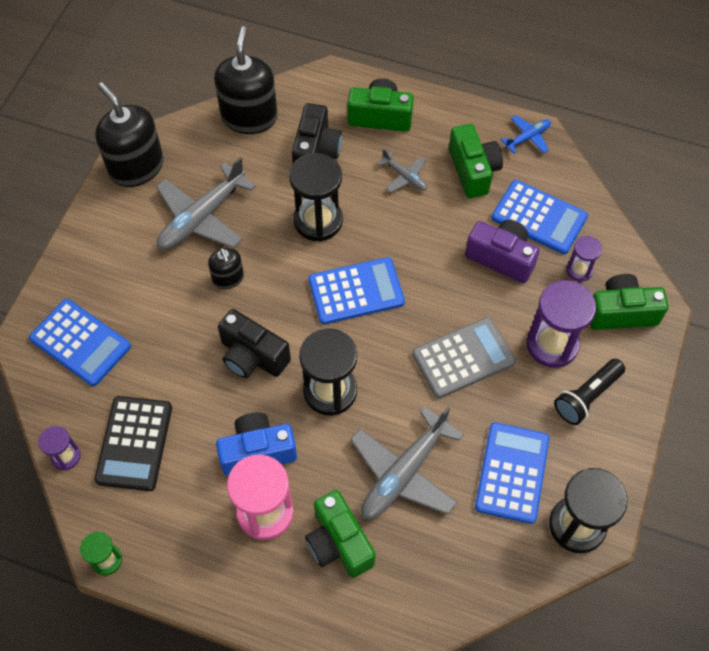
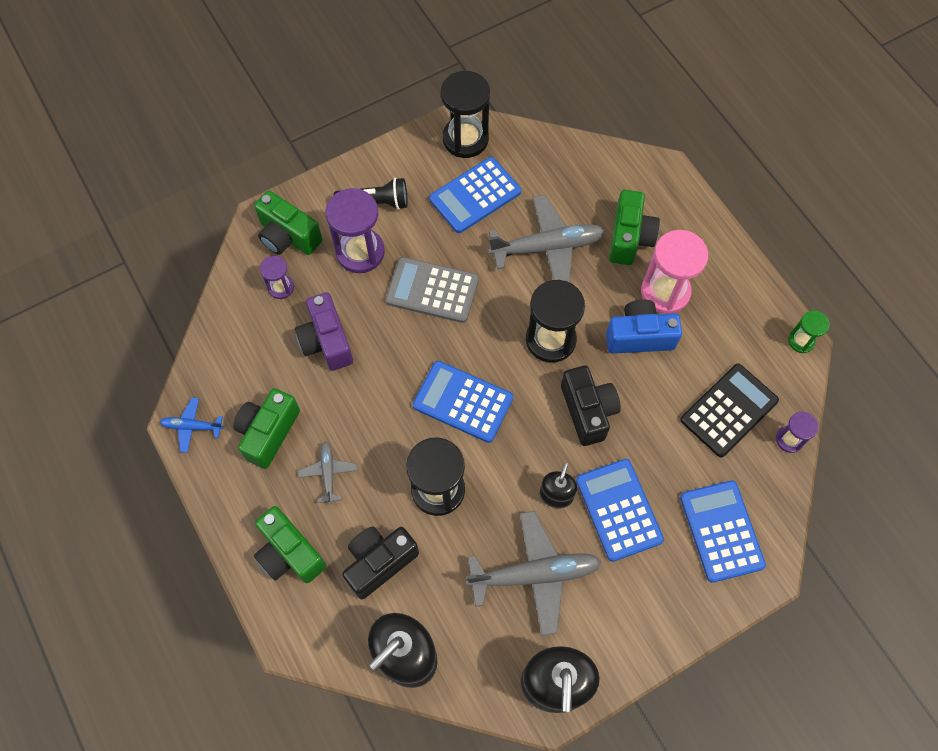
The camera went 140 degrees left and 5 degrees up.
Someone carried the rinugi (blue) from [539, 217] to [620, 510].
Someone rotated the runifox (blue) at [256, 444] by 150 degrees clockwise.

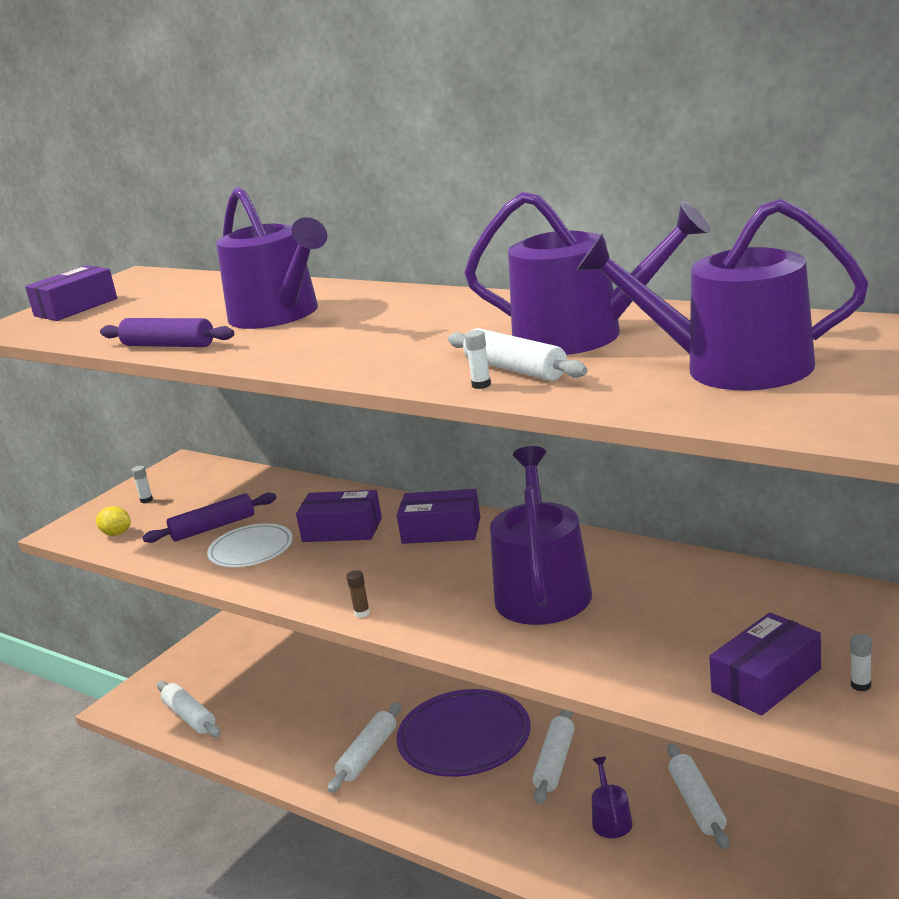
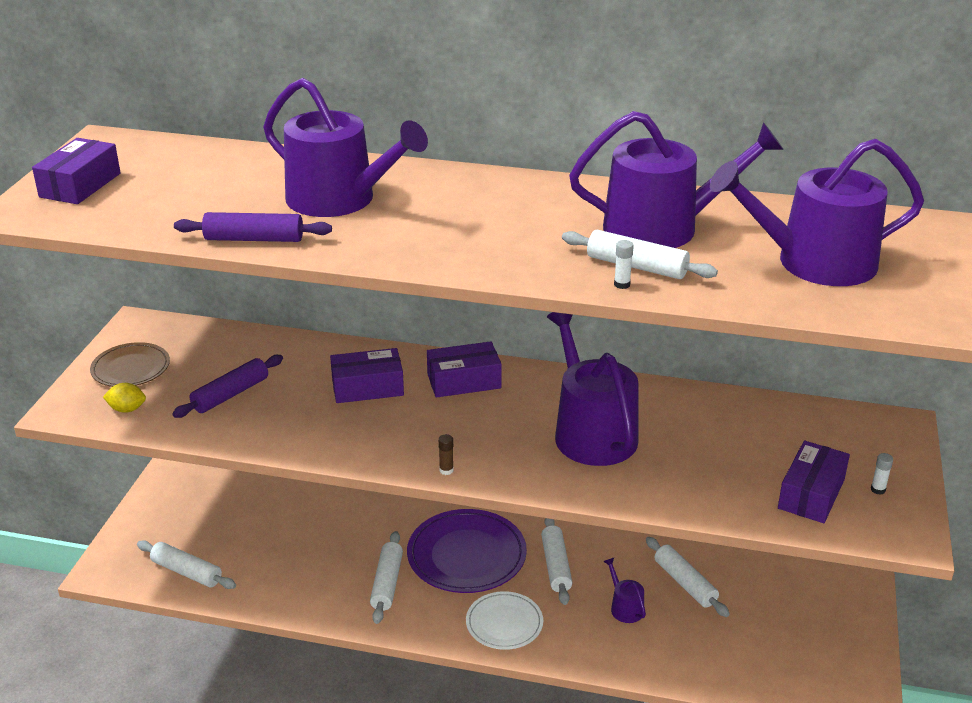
The camera went 25 degrees left and 10 degrees up.
Someone carried the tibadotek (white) from [250, 545] to [504, 620].
Someone swapped the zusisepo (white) at [142, 484] for the tibadotek (brown) at [130, 364].

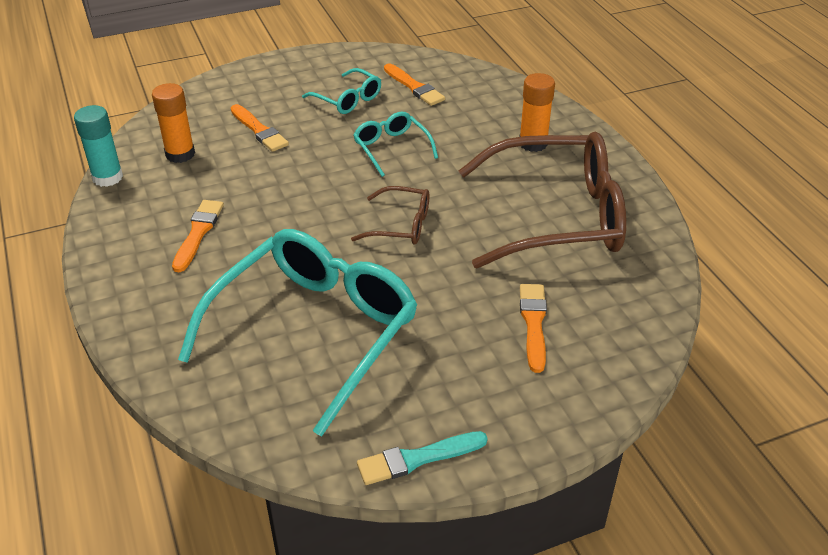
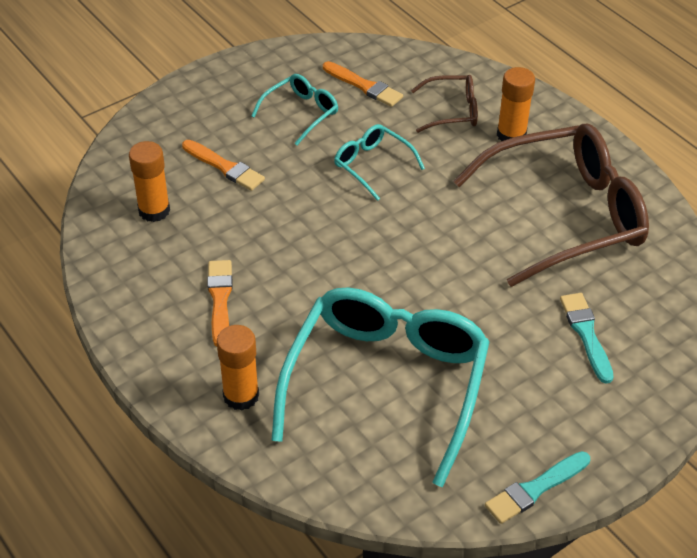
The camera went 15 degrees left and 5 degrees up.
Someone took away the zusisepo (turquoise) at [98, 146].
Someone put down the zusisepo (orange) at [238, 368].
Someone carried the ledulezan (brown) from [390, 215] to [444, 104].
Someone repainted the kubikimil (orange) at [533, 328], which became the kubikimil (turquoise) at [587, 338].
Someone rotated the ledulezan (turquoise) at [341, 91] by 75 degrees counterclockwise.

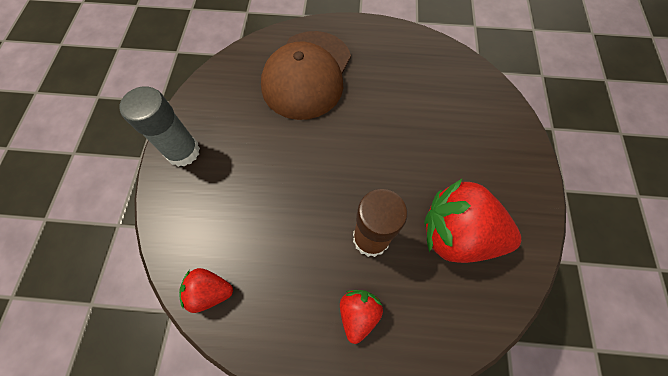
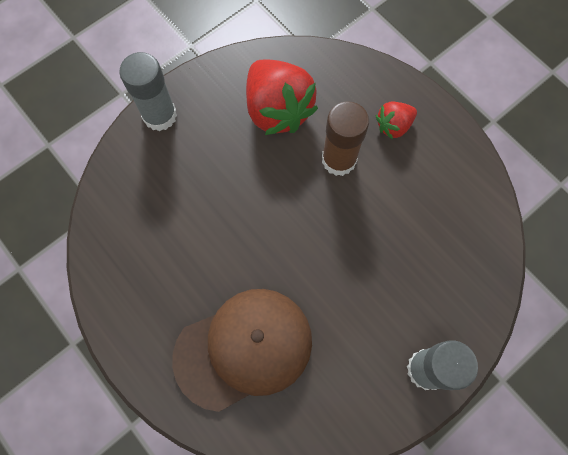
The camera went 135 degrees left and 5 degrees up.
Someone took away the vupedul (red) at [206, 290].
Someone put down the zusisepo (grey) at [148, 91].

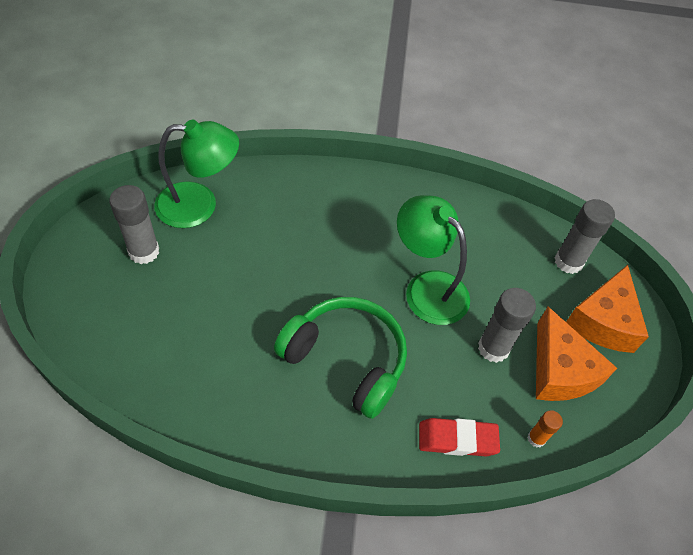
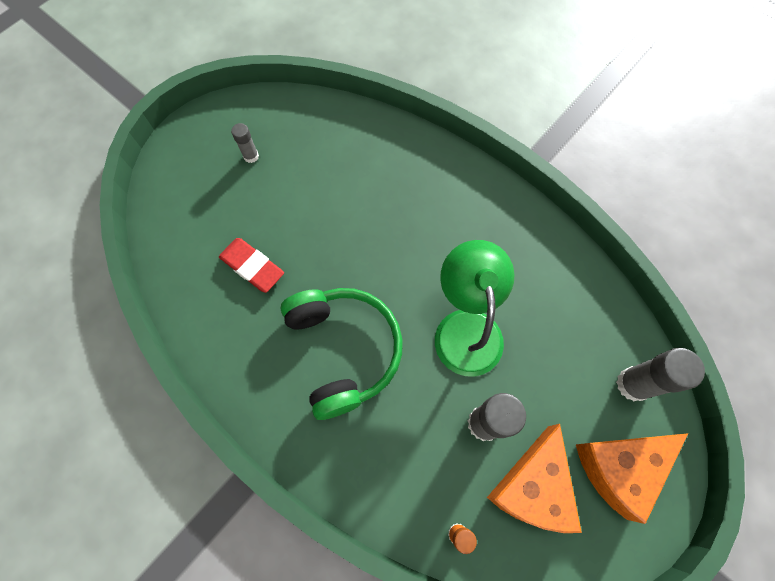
The camera went 40 degrees right and 15 degrees up.
Someone took away the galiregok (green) at [196, 174].
Someone carried the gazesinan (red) from [459, 437] to [251, 265].
Someone scaled the zusisepo (grey) at [134, 224] by 0.54.

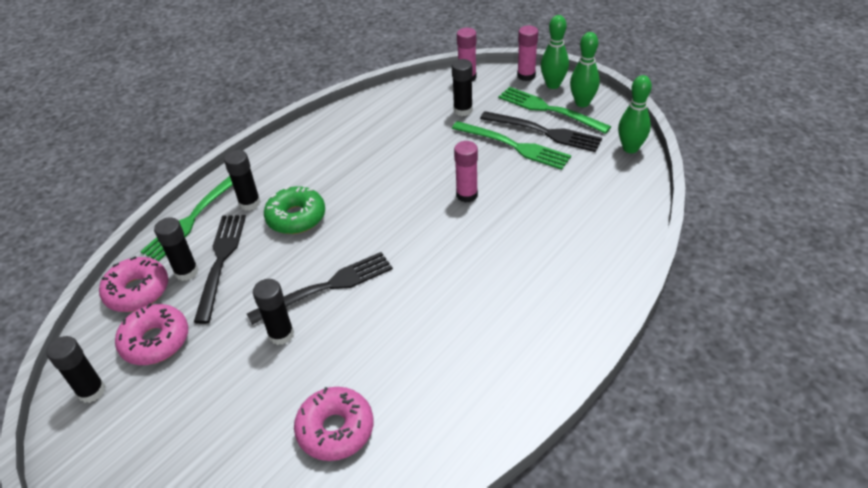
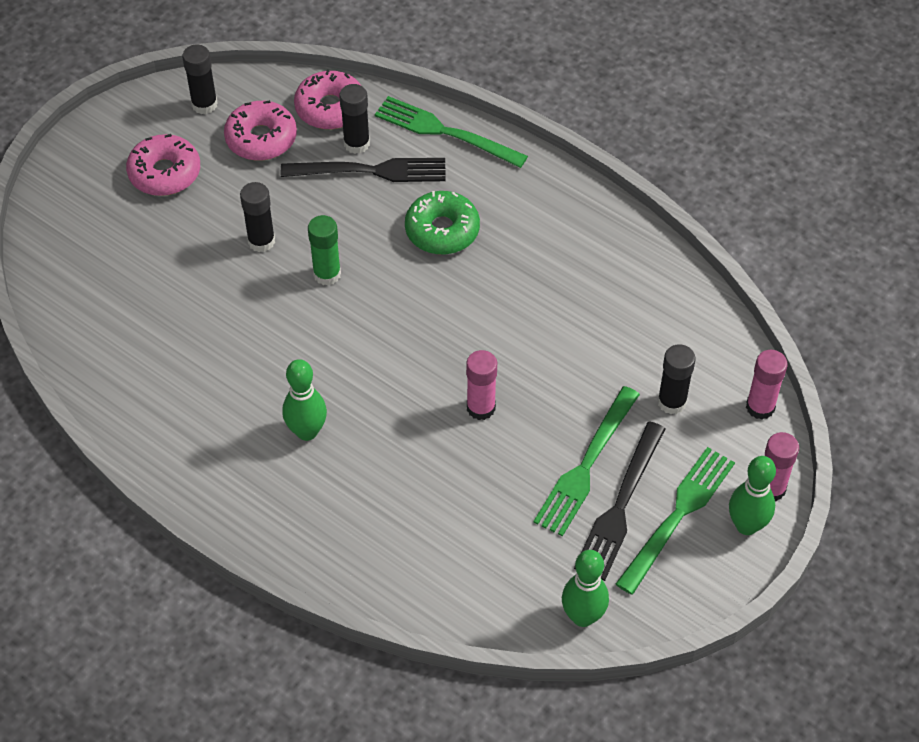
The camera went 85 degrees right and 10 degrees up.
Someone took away the zusisepo (black) at [242, 180].
Someone carried the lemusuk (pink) from [333, 424] to [163, 165].
Someone carried the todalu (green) from [585, 69] to [304, 400].
Someone swapped the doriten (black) at [320, 288] for the zusisepo (green) at [324, 250].

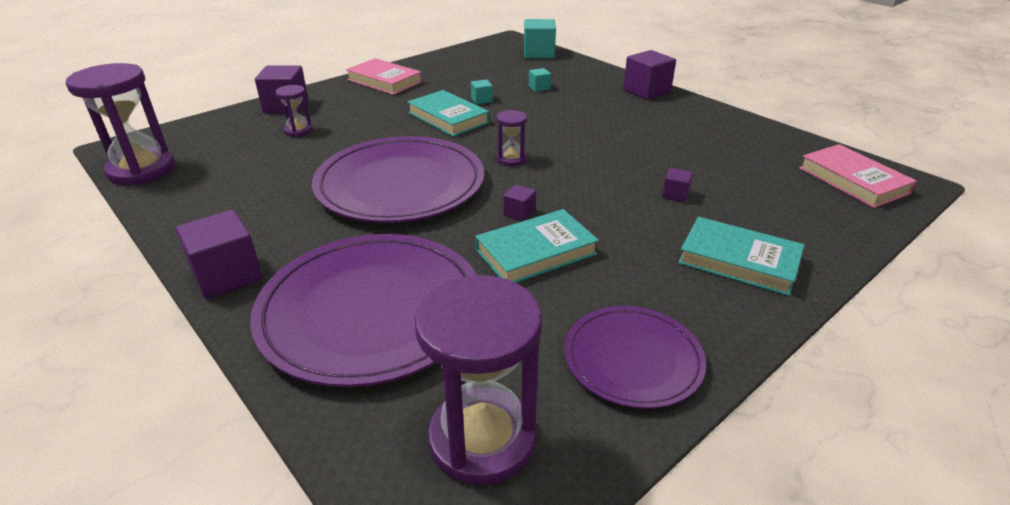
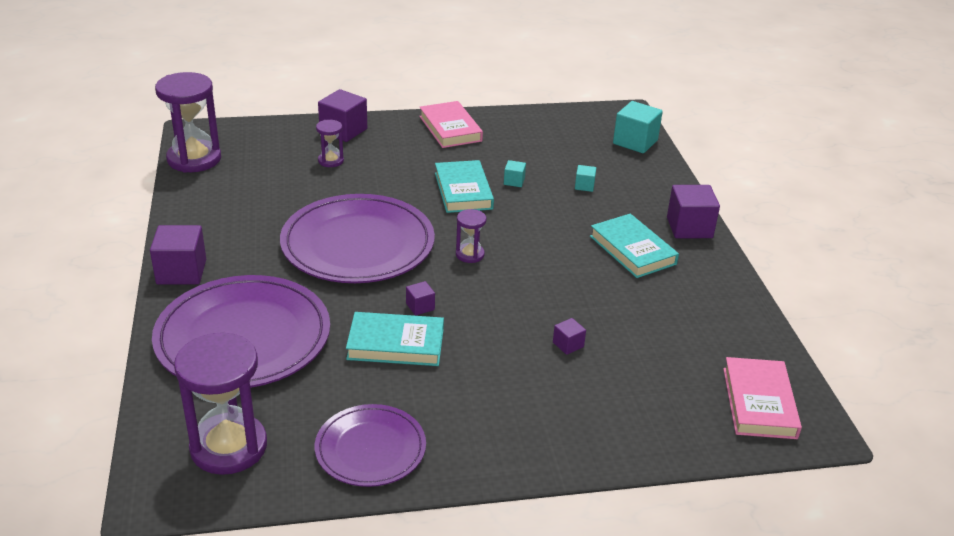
The camera went 30 degrees right and 0 degrees up.
Someone carried the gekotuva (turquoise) from [741, 256] to [634, 246].

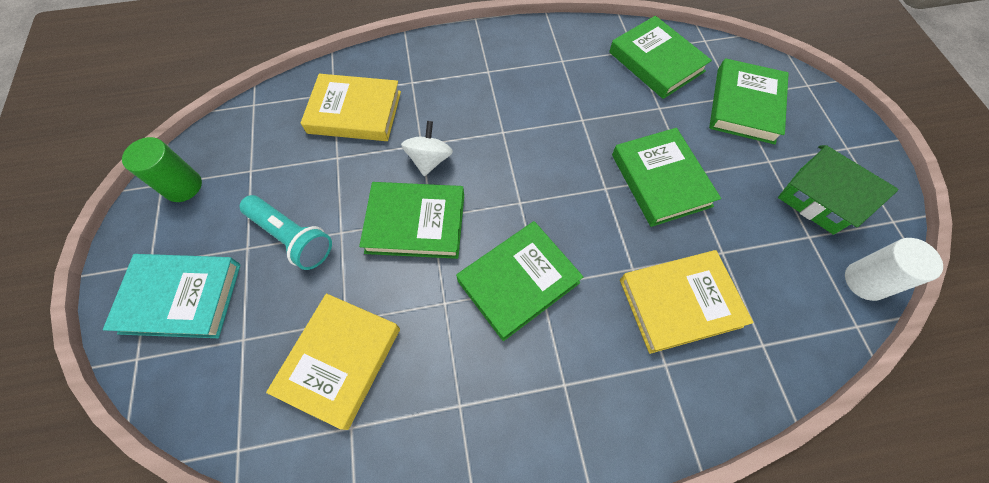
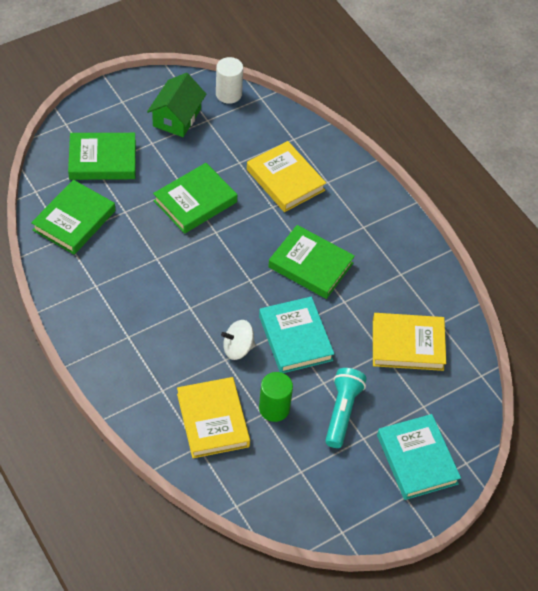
The camera went 115 degrees left and 10 degrees down.
Someone carried the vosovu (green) from [162, 169] to [276, 397].
Someone repainted the gekotuva (green) at [411, 220], which became the gekotuva (turquoise) at [296, 335].

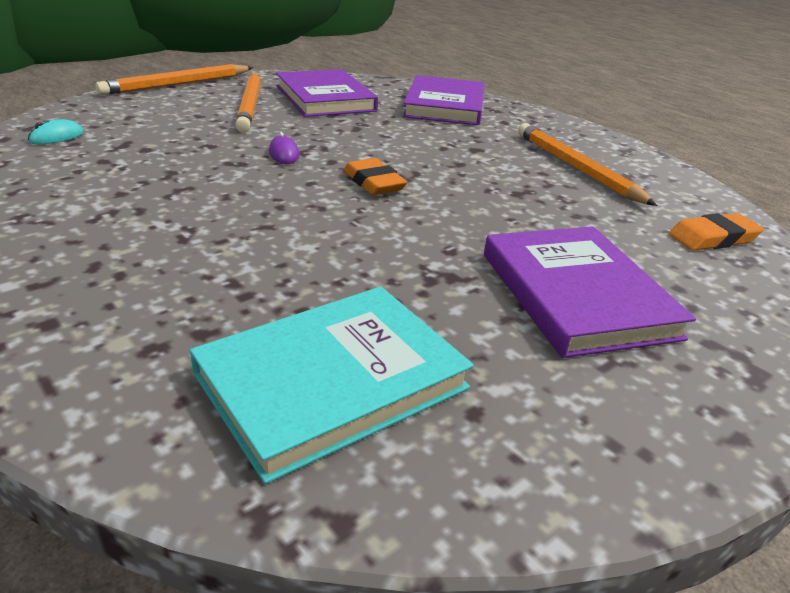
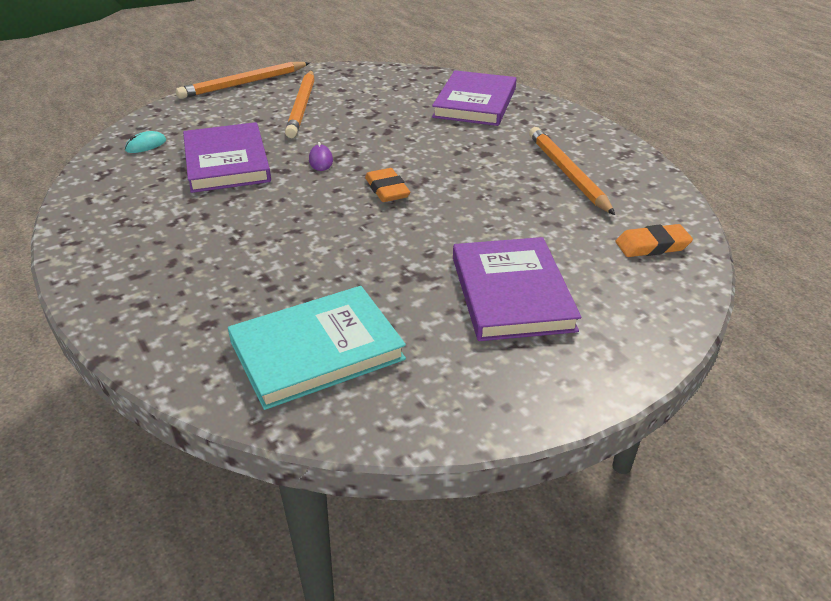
The camera went 10 degrees right and 5 degrees up.
Someone carried the gekotuva (purple) from [327, 93] to [227, 157].

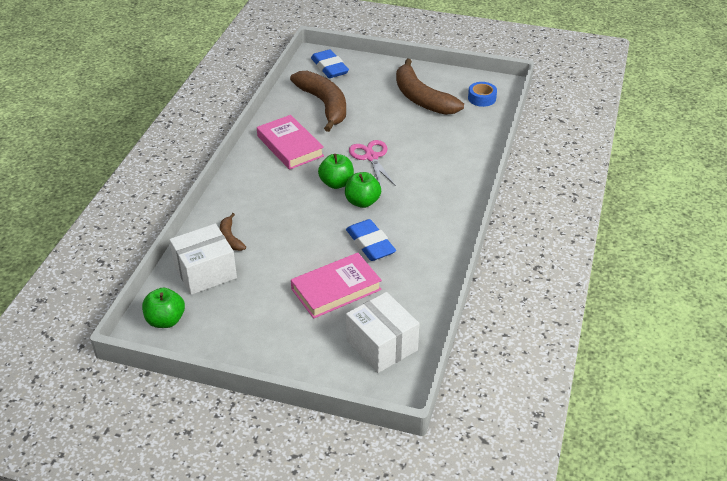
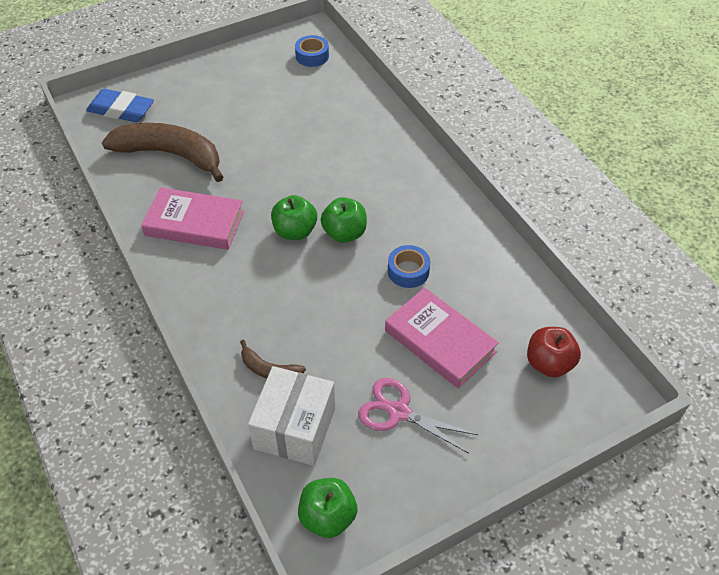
The camera went 45 degrees left and 10 degrees up.
Someone took away the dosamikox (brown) at [430, 87].
Someone carried the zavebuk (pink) from [372, 163] to [418, 416].
Someone swapped the gazesinan (blue) at [371, 240] for the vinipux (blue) at [409, 266].
Someone swapped the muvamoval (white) at [382, 332] for the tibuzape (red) at [554, 352].
Someone rotated the gekotuva (pink) at [336, 286] by 60 degrees counterclockwise.

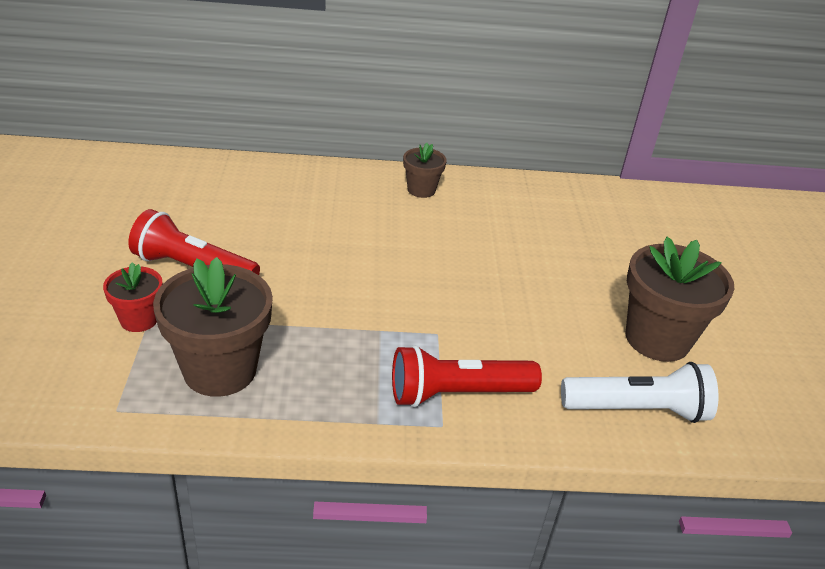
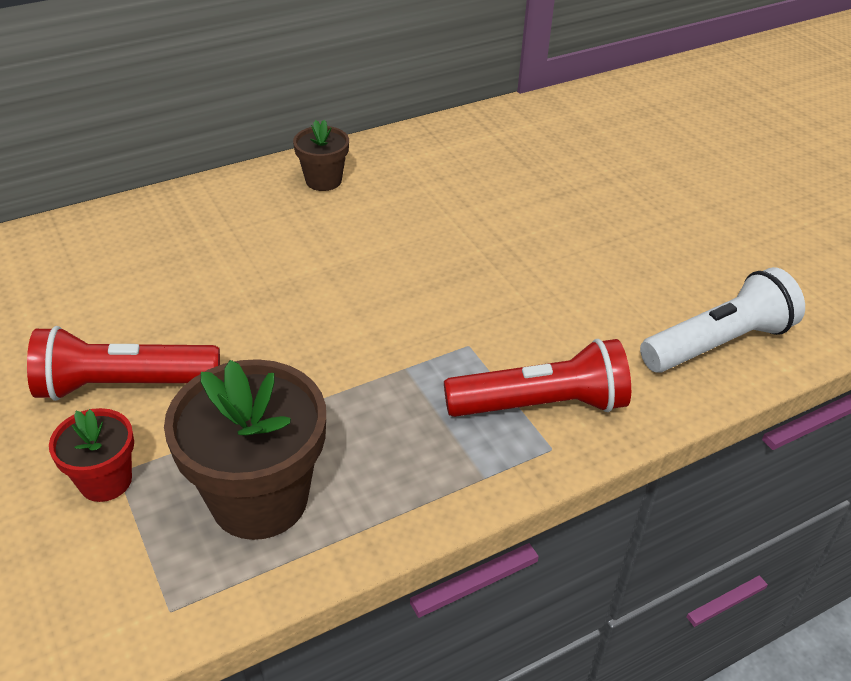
The camera went 25 degrees left and 5 degrees up.
Someone took away the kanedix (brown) at [679, 299].
Someone rotated the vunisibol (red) at [467, 376] by 150 degrees counterclockwise.

